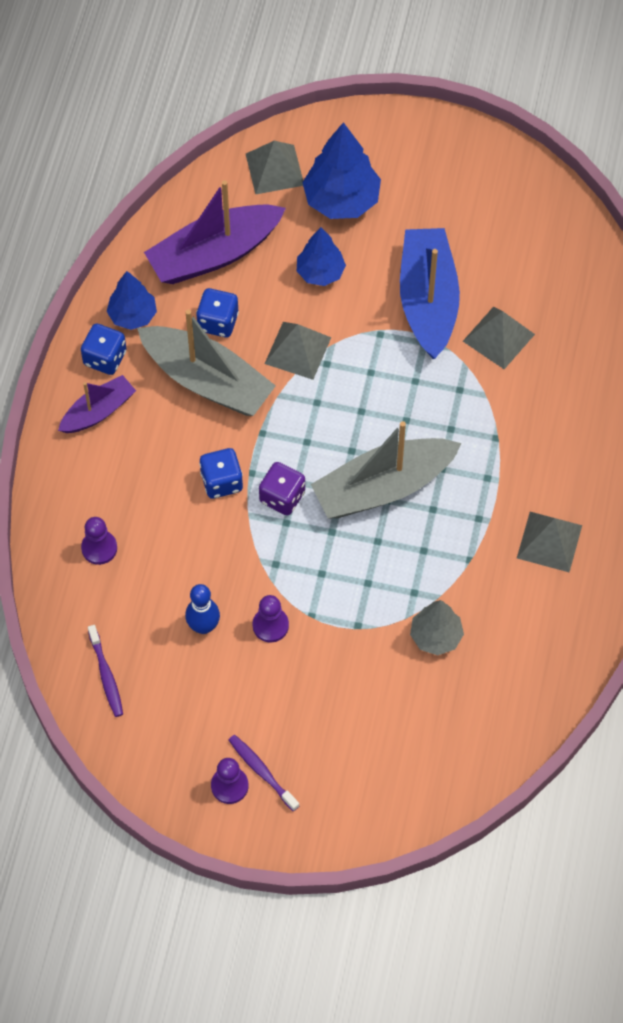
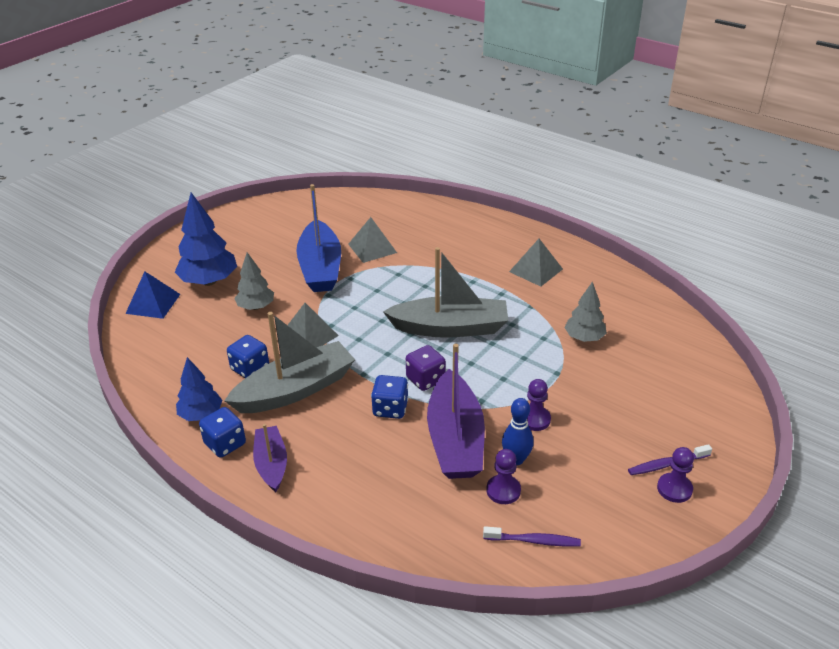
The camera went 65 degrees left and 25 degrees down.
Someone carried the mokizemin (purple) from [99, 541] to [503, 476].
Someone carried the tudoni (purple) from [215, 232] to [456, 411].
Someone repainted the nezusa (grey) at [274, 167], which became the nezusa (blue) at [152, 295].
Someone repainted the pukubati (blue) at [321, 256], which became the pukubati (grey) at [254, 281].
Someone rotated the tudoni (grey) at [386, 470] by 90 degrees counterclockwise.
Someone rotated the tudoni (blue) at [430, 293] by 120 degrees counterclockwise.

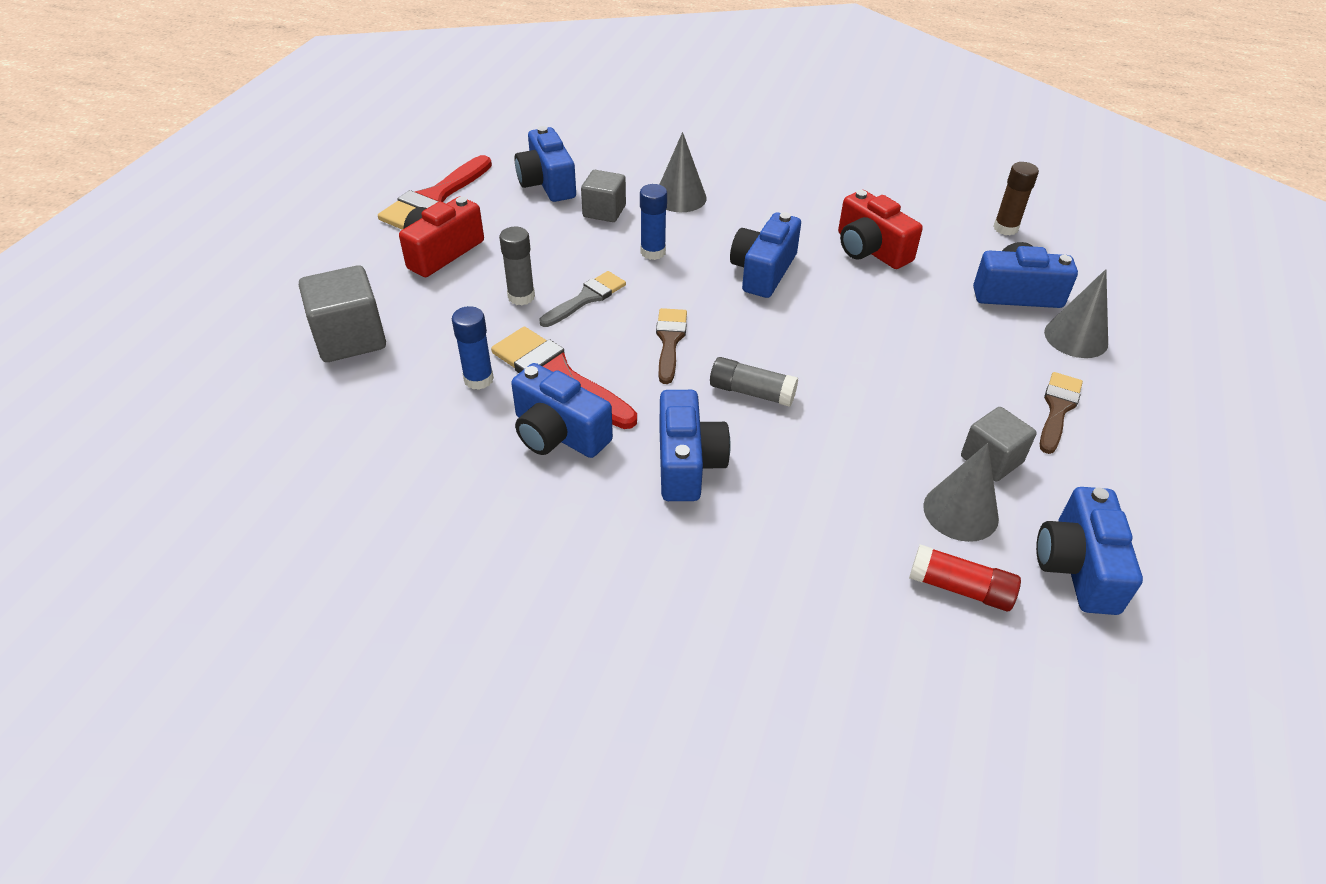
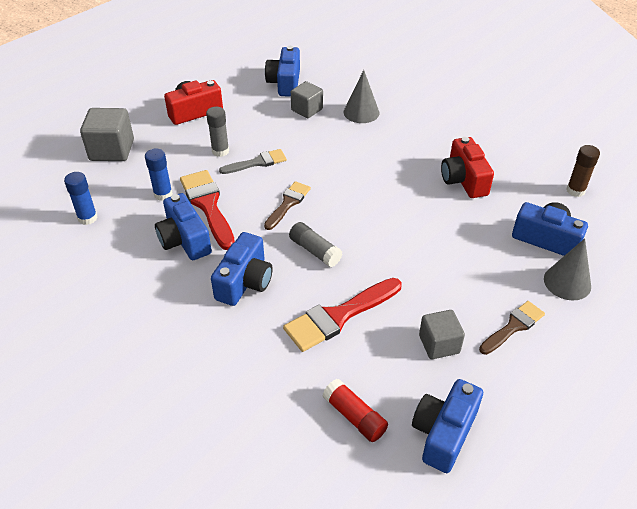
The camera went 25 degrees right and 0 degrees up.
Someone took away the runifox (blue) at [765, 255].
Someone took away the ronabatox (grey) at [961, 492].
Someone carried the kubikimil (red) from [435, 192] to [342, 315].
Someone carried the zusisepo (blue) from [653, 222] to [81, 198].

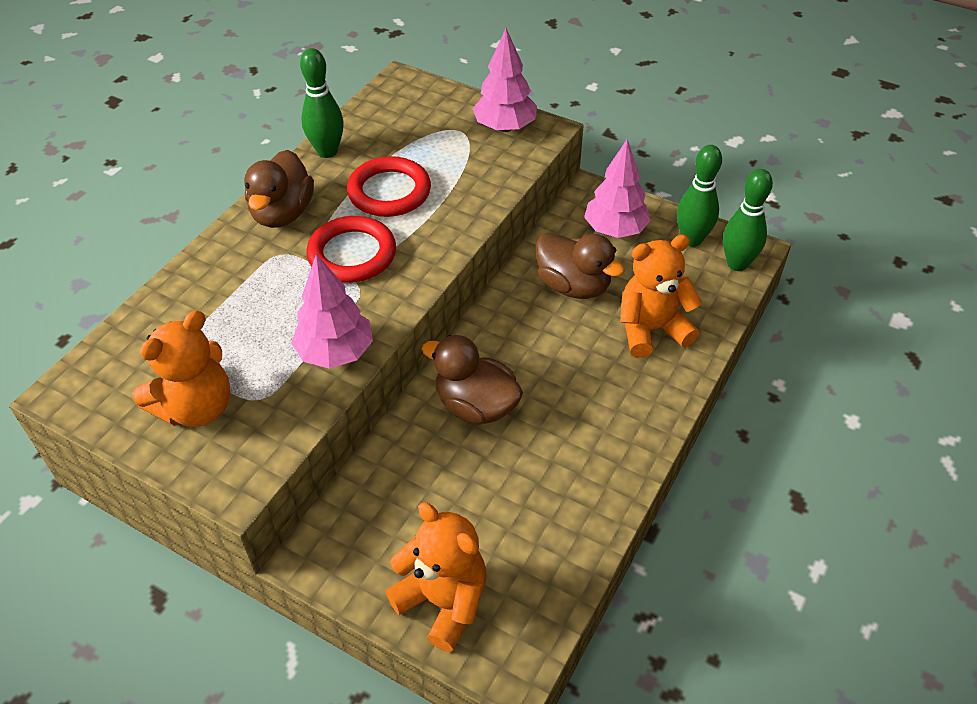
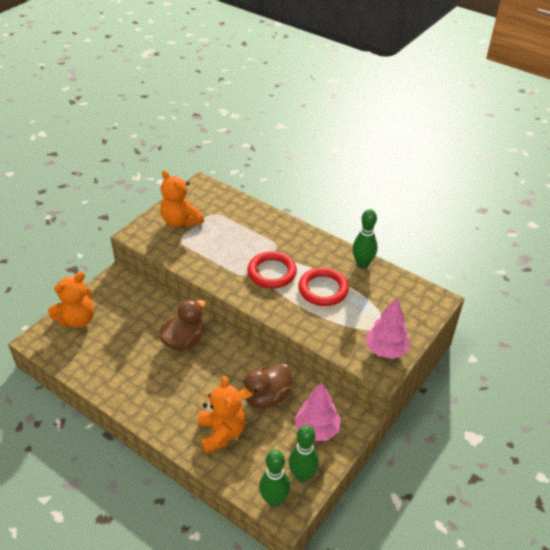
The camera went 95 degrees right and 5 degrees down.
Someone took away the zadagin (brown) at [279, 189].
Someone took away the pukubati (pink) at [332, 311].

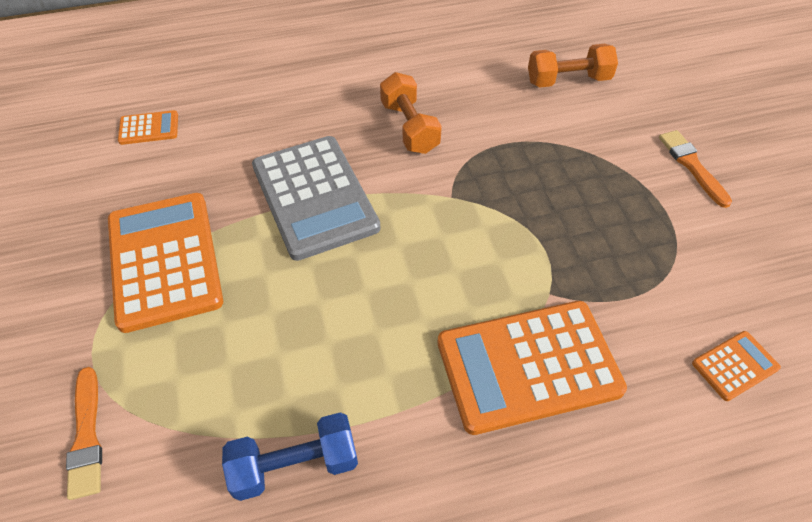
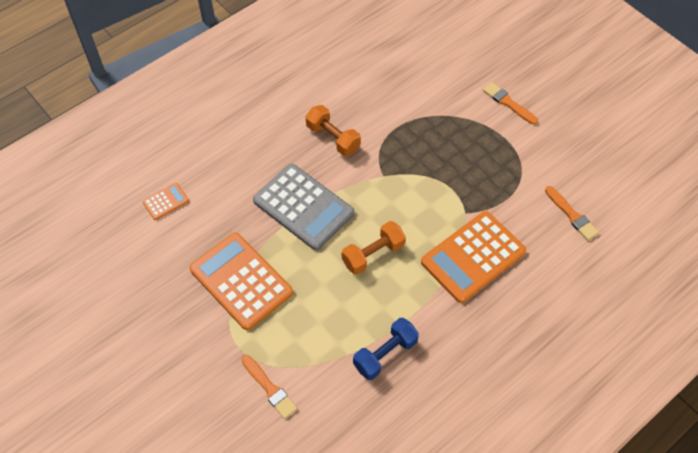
The camera went 25 degrees left and 5 degrees up.
Someone carried the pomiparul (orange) from [573, 66] to [374, 248].
Someone swapped the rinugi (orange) at [736, 366] for the kubikimil (orange) at [572, 213].

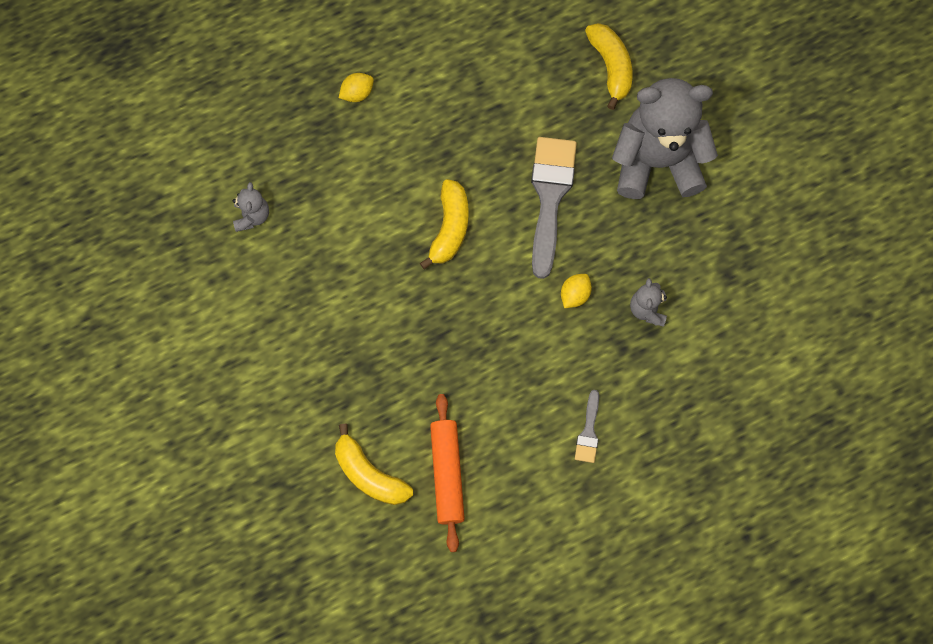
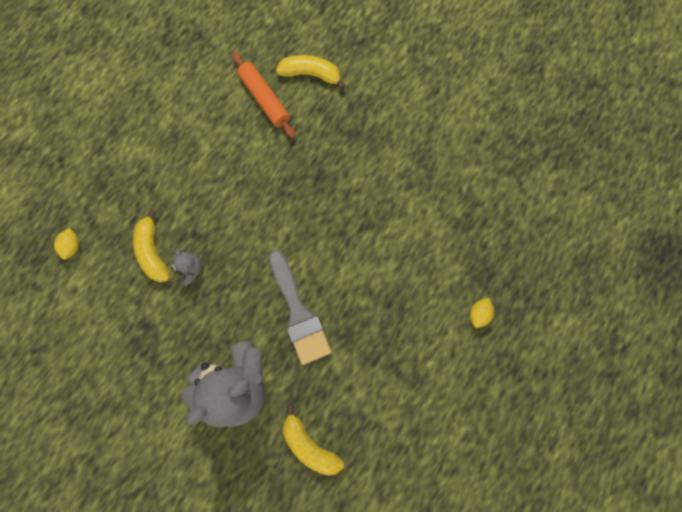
The camera went 150 degrees right and 5 degrees up.
Someone took away the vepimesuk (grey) at [251, 207].
Someone took away the kubikimil (grey) at [587, 426].
Someone carried the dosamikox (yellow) from [444, 224] to [151, 245].
Someone carried the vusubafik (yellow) from [576, 291] to [66, 244].

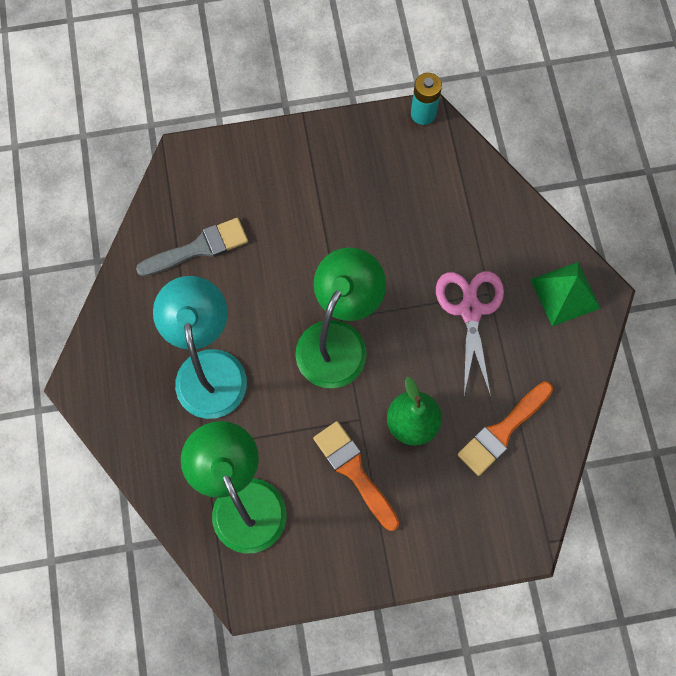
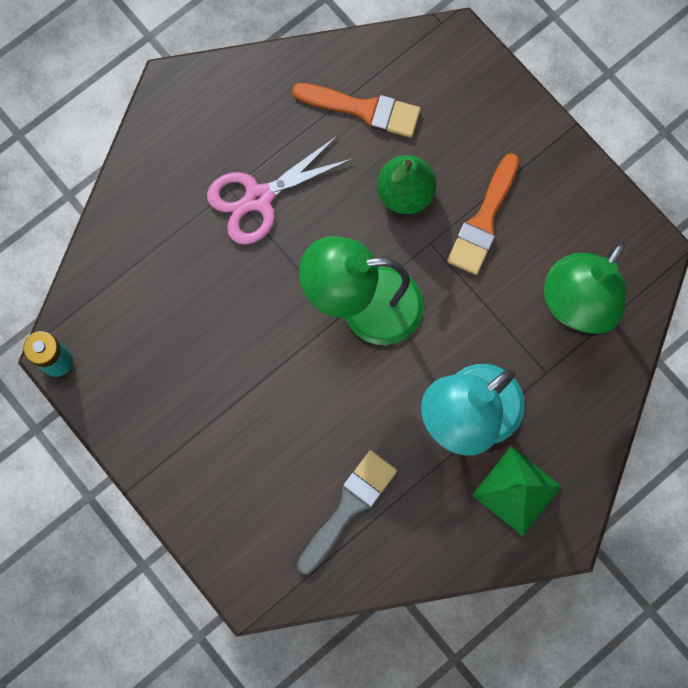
The camera went 120 degrees left and 5 degrees up.
Someone carried the nezusa (green) from [565, 294] to [517, 491].
Someone rotated the kubikimil (grey) at [192, 247] by 90 degrees clockwise.

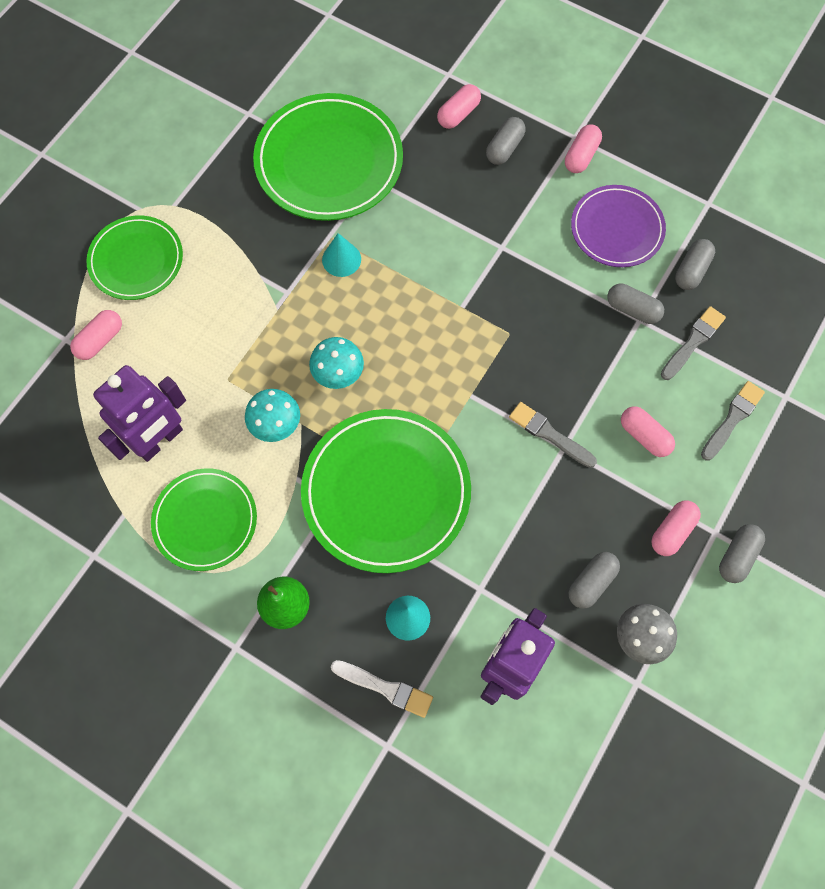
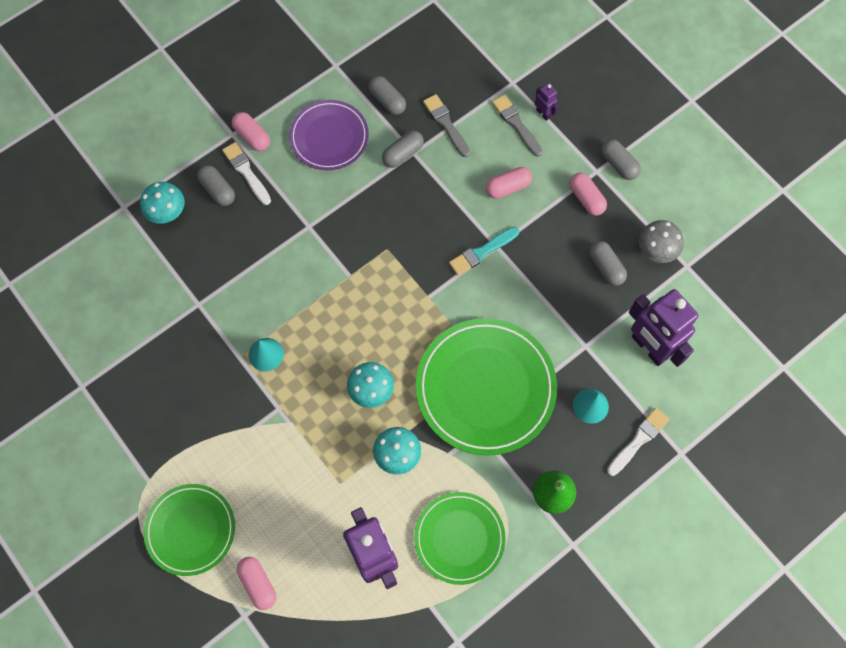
The camera went 70 degrees left and 0 degrees up.
Someone took away the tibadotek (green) at [328, 157].
Someone put down the kubikimil (white) at [246, 173].
Someone put down the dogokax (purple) at [547, 102].
Someone swapped the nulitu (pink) at [459, 106] for the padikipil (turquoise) at [162, 203].
Someone repainted the kubikimil (grey) at [553, 435], which became the kubikimil (turquoise) at [484, 251].

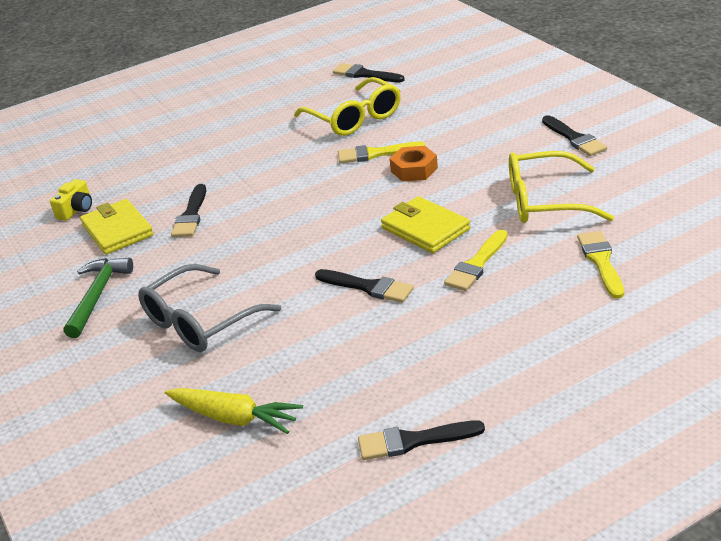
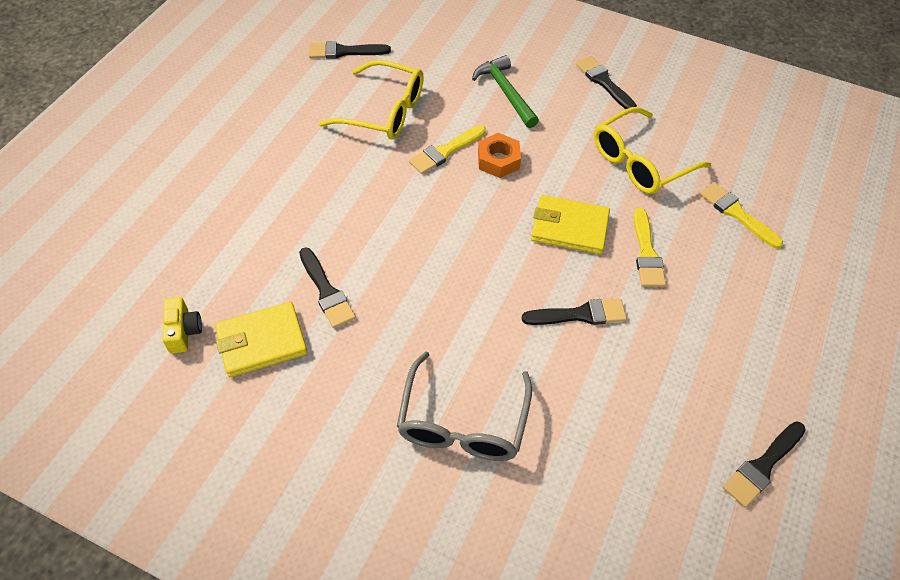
The camera went 40 degrees left and 20 degrees up.
Someone took away the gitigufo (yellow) at [234, 411].
Someone carried the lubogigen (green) from [98, 298] to [505, 91].
Someone rotated the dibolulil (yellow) at [117, 226] by 45 degrees counterclockwise.
Someone rotated the kubikimil (black) at [574, 135] by 150 degrees counterclockwise.

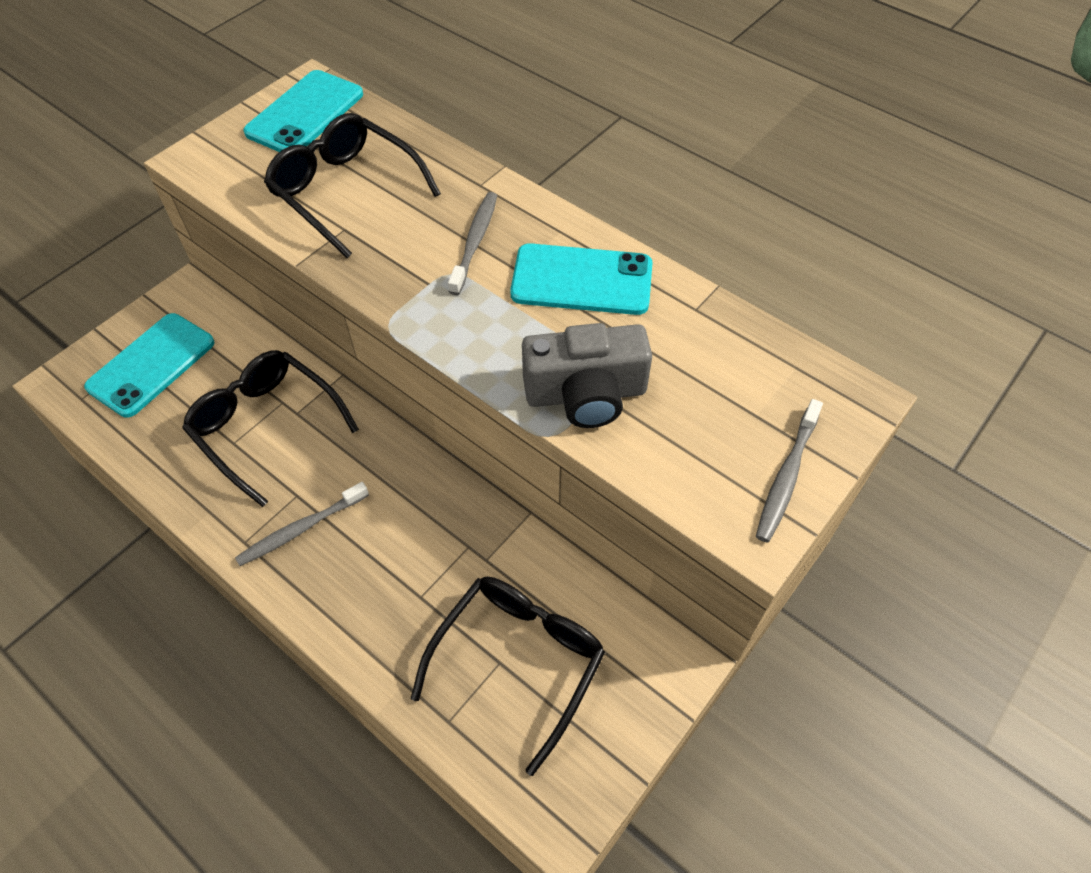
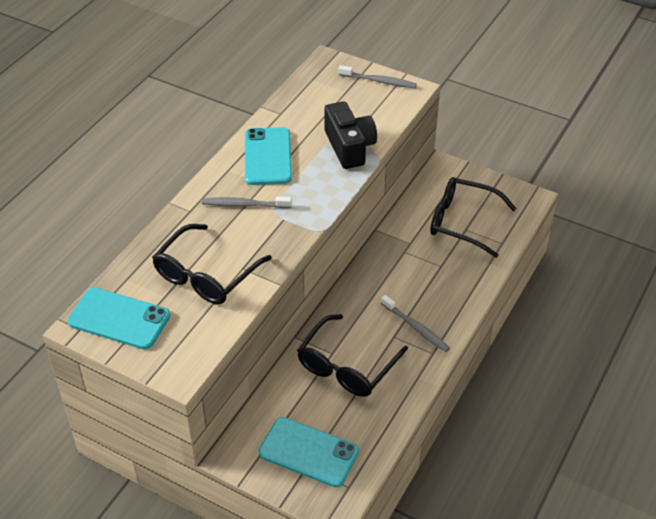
The camera went 100 degrees left and 10 degrees down.
Someone repainted the runifox (grey) at [587, 375], which became the runifox (black) at [350, 135].

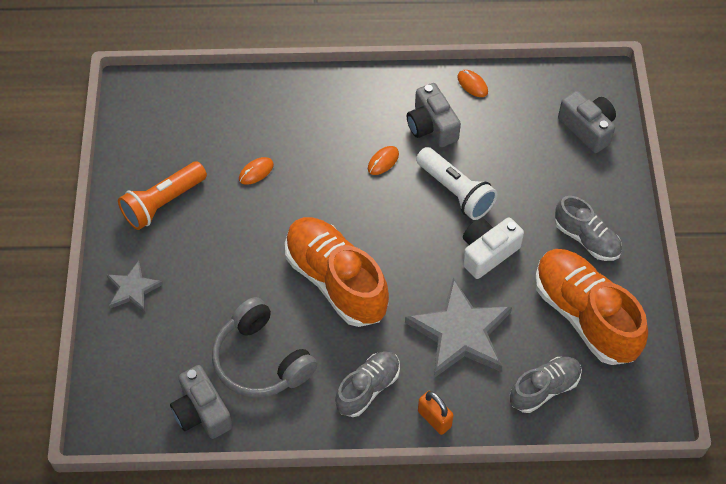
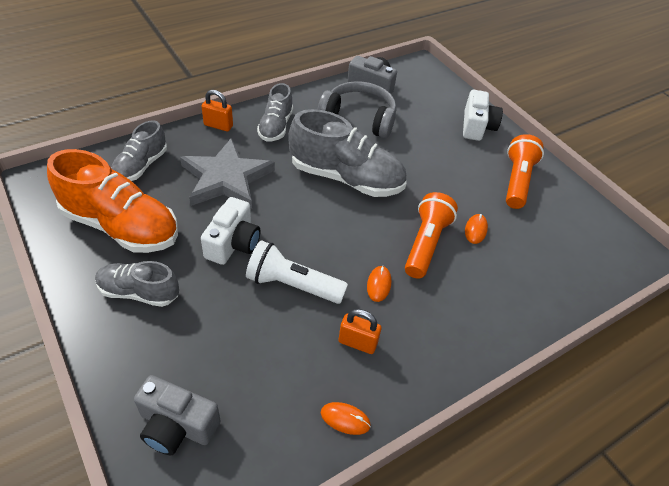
The camera went 145 degrees right and 10 degrees down.
Someone put down the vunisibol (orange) at [431, 235].
Someone swapped the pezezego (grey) at [135, 286] for the runifox (white) at [483, 115].
Someone swapped the runifox (grey) at [434, 115] for the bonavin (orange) at [359, 331].
Someone repainted the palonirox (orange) at [337, 272], which became the palonirox (grey) at [347, 153].

